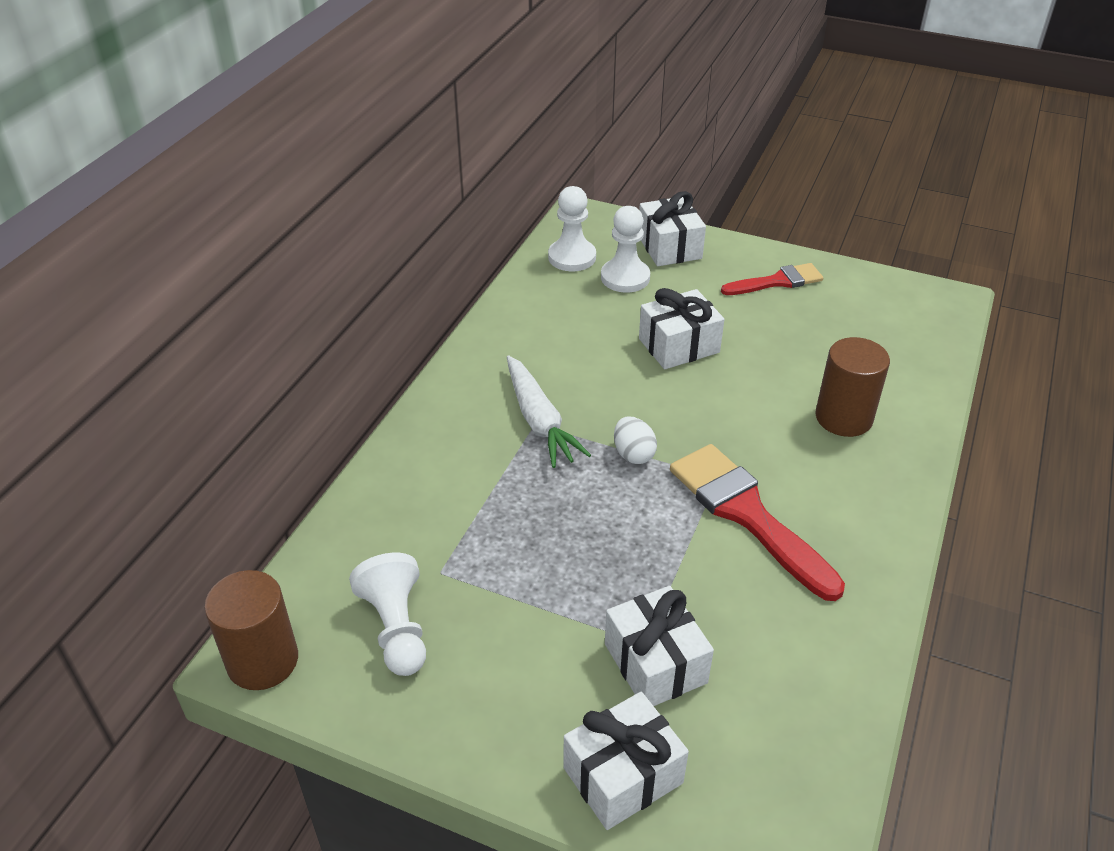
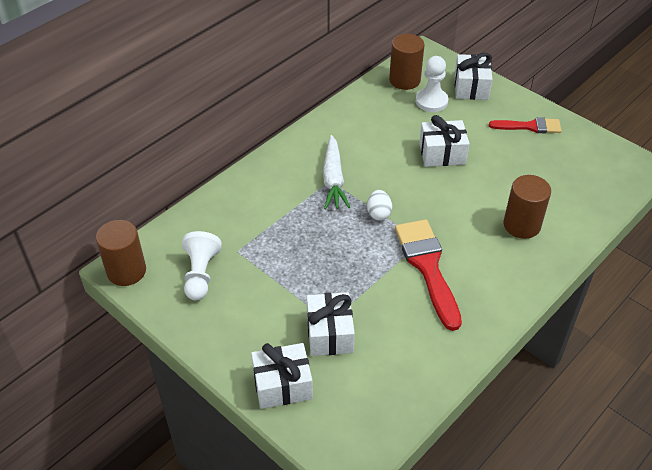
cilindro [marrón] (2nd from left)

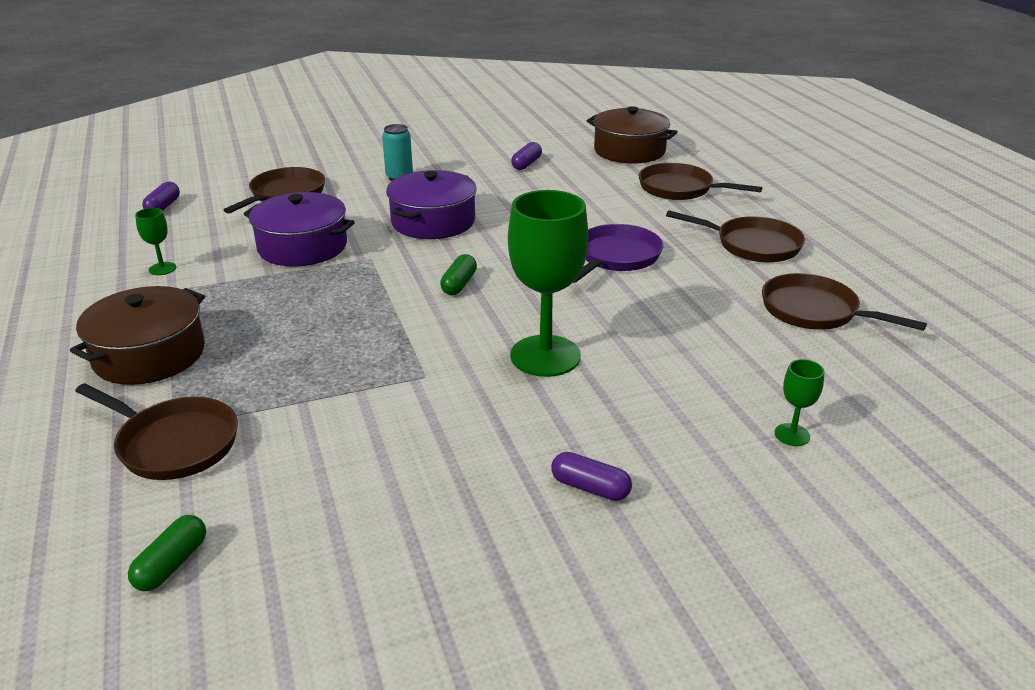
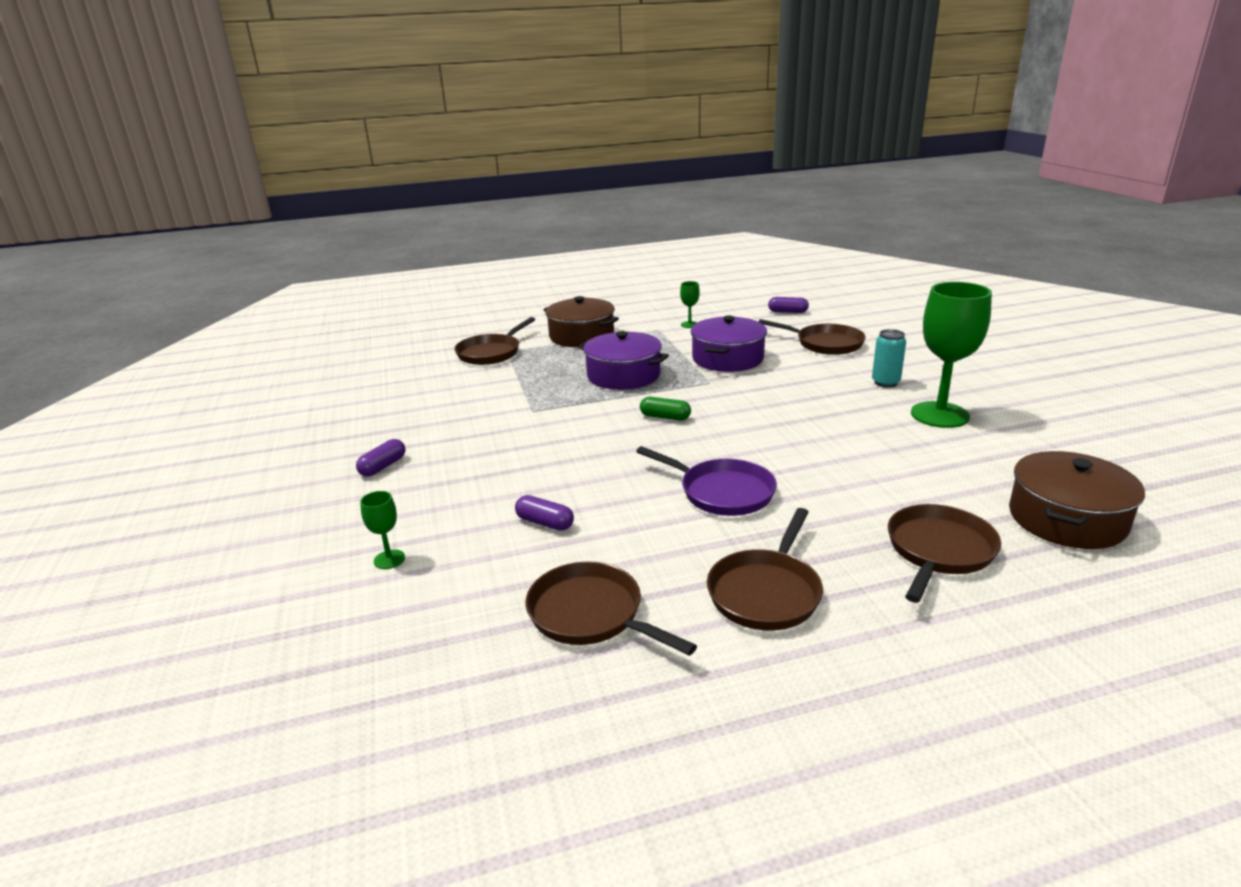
cápsula [morado] (2nd from left)
sartén [marrón] (2nd from left)
olla [morado] (1st from left)
copa [verde] (3rd from left)
cápsula [verde] (1st from left in the first image)

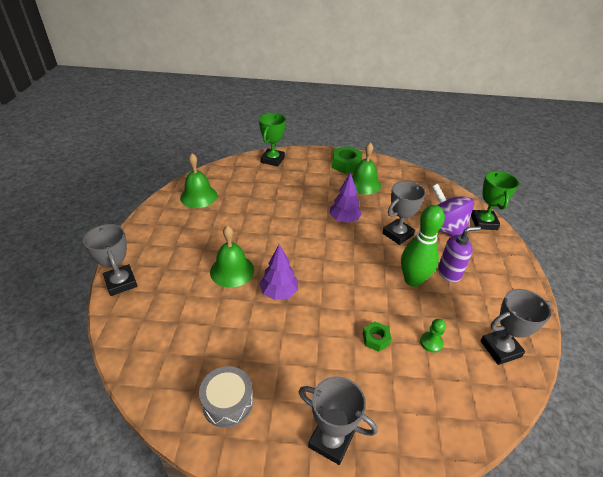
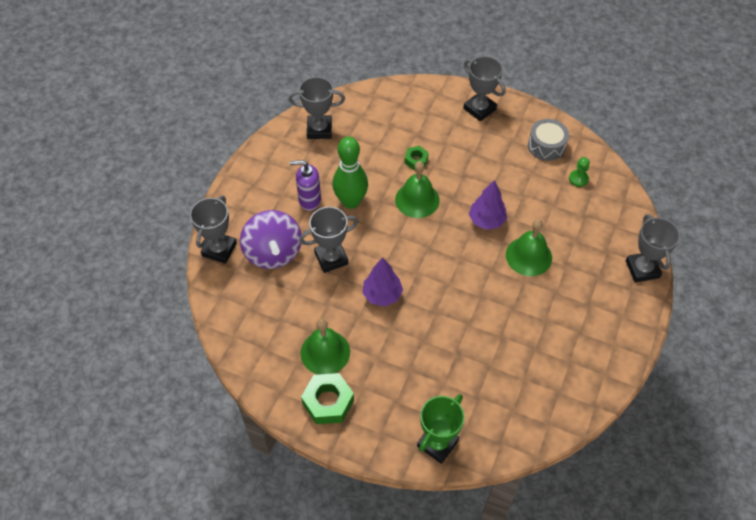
trofeo [gris] (1st from left)
campana [verde] (2nd from left)
peón [verde]

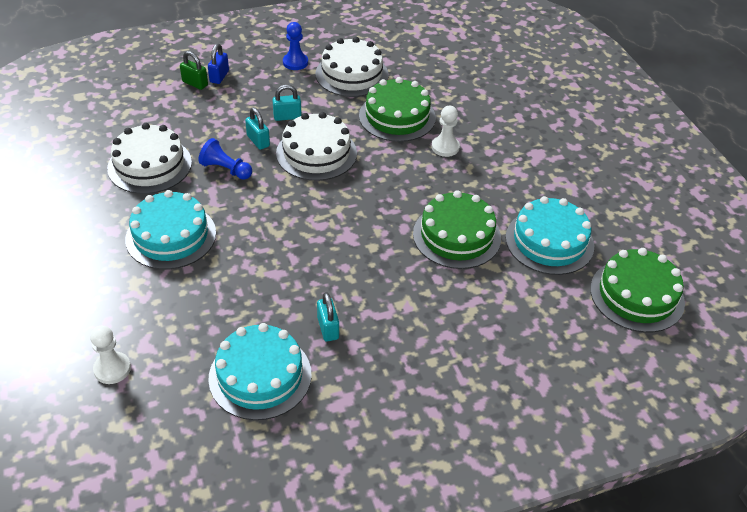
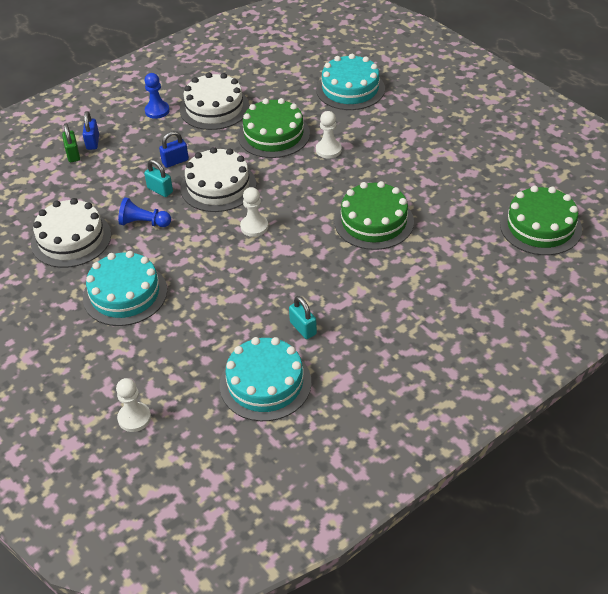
candado [verde]
candado [azul] (2nd from left)
peón [blanco] (2nd from left)
tarta [turquesa] (3rd from left)

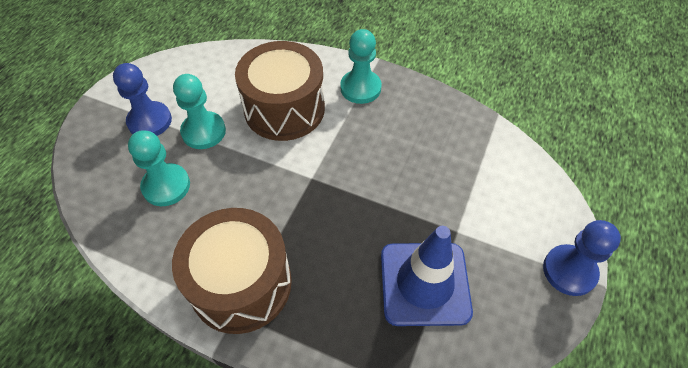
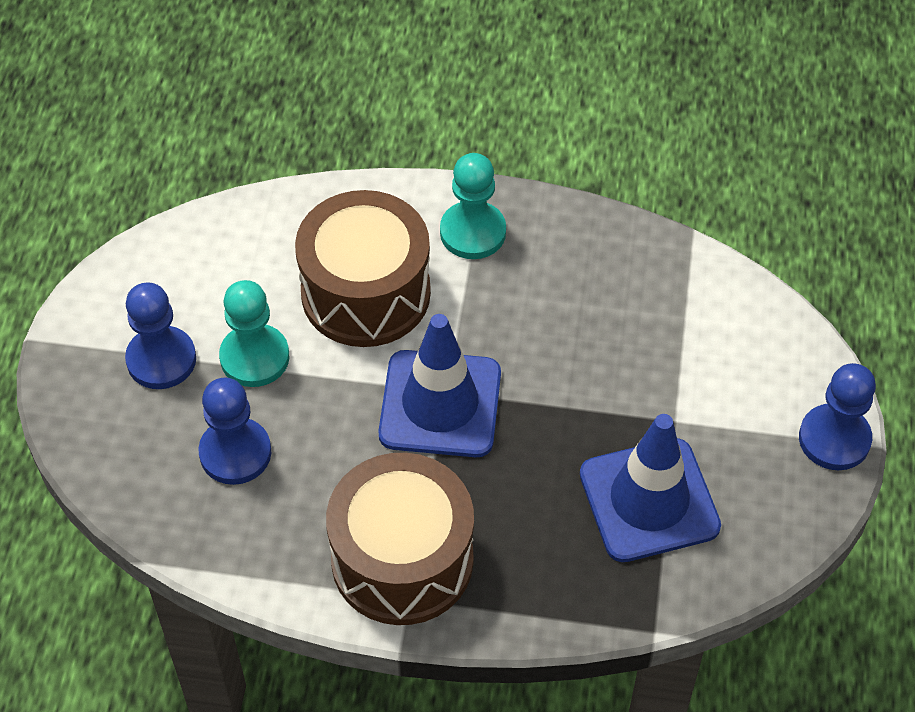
peón [azul] (2nd from left)
cono de tráfico [azul] (1st from left)

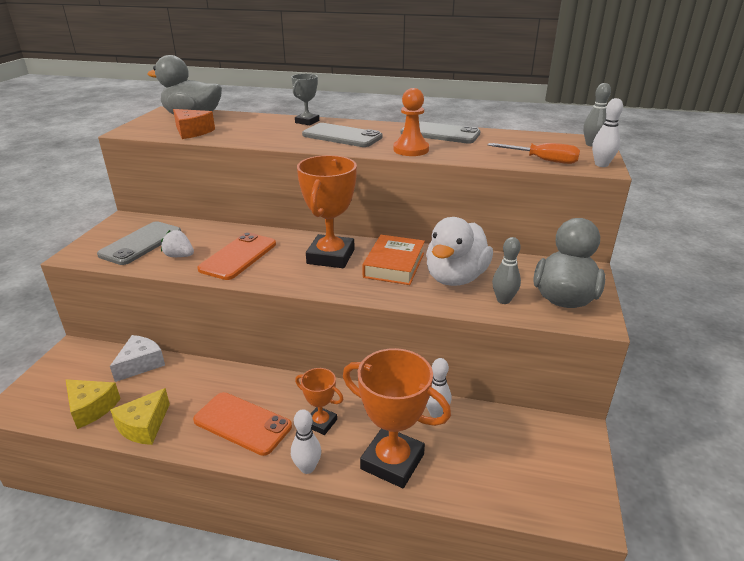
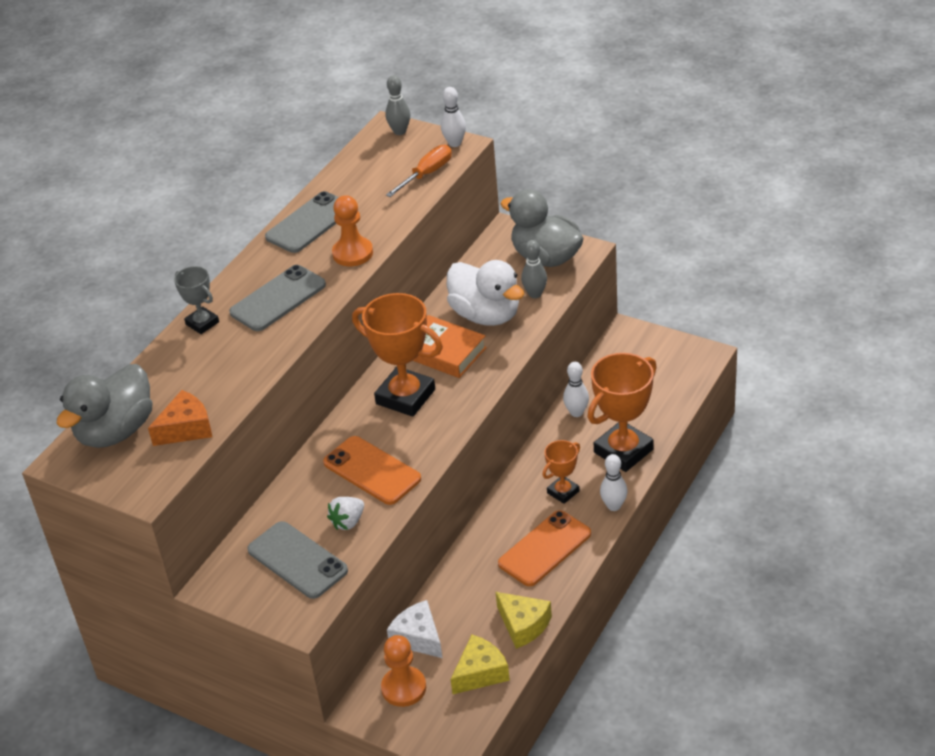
peón [naranja] (2nd from left)

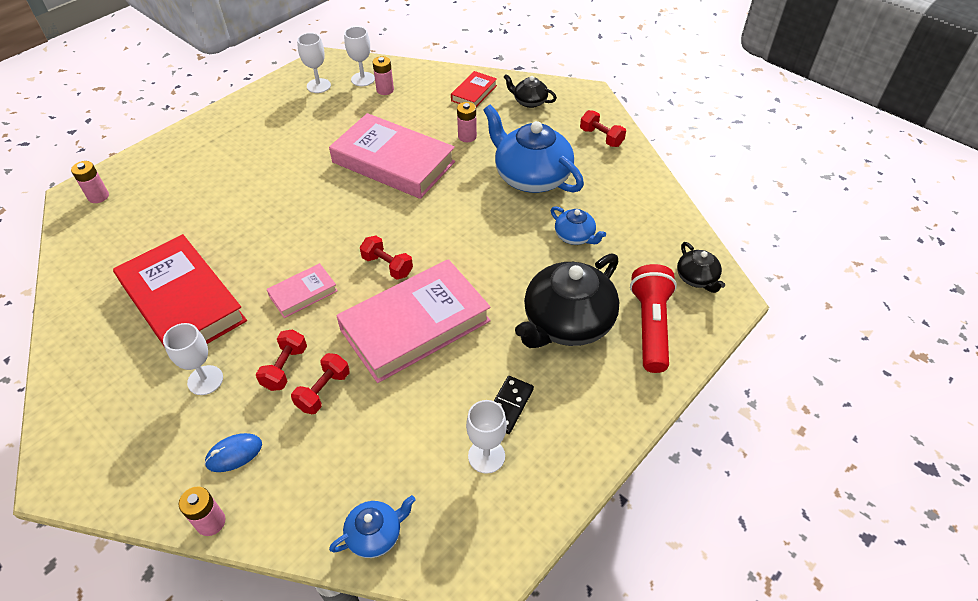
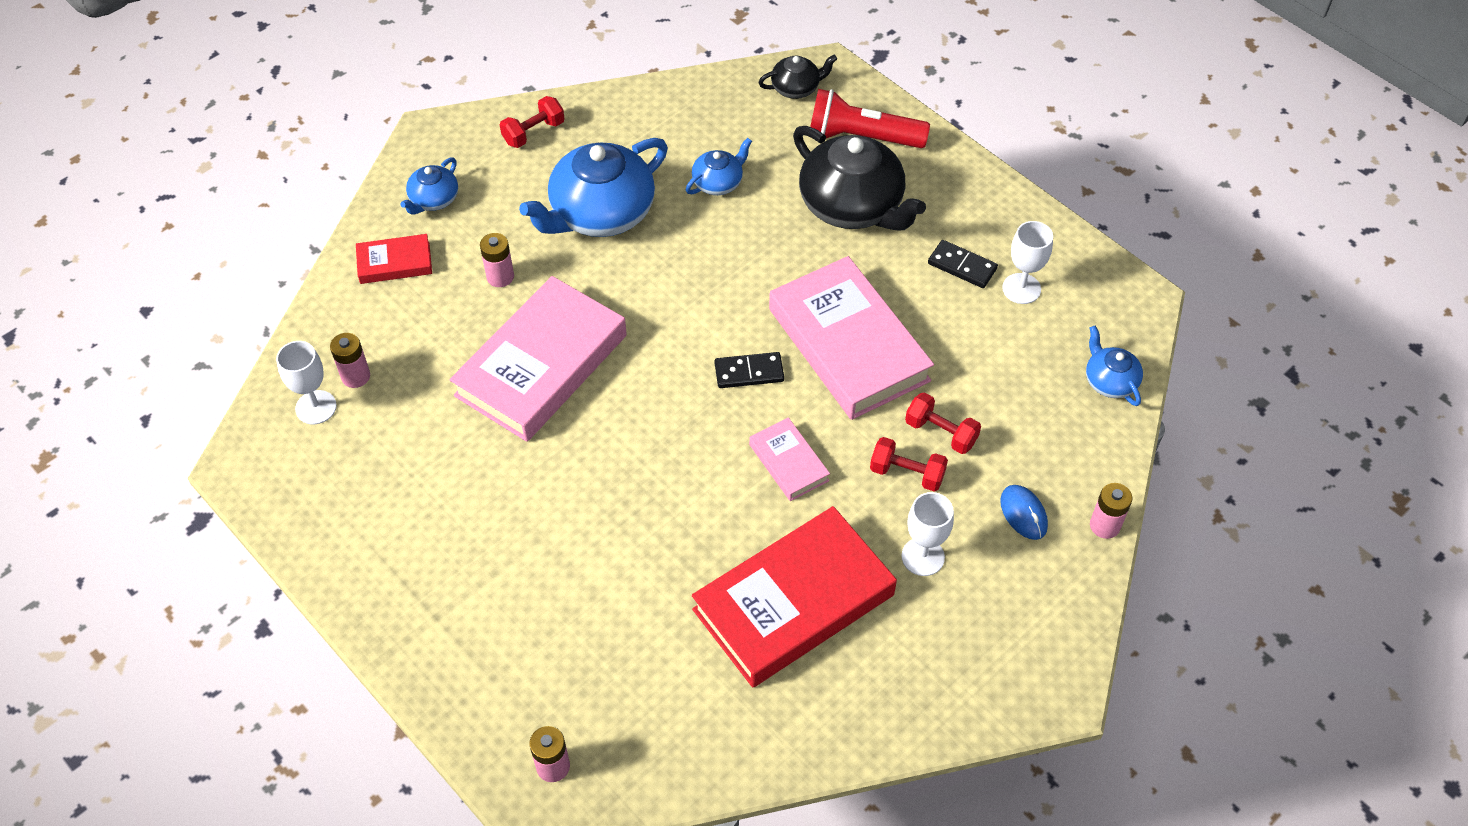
libro [rojo] (1st from left)
tetera [azul] (1st from left)
ficha de dominó [negro] (1st from left)
copa [blanco] (2nd from left in the first image)

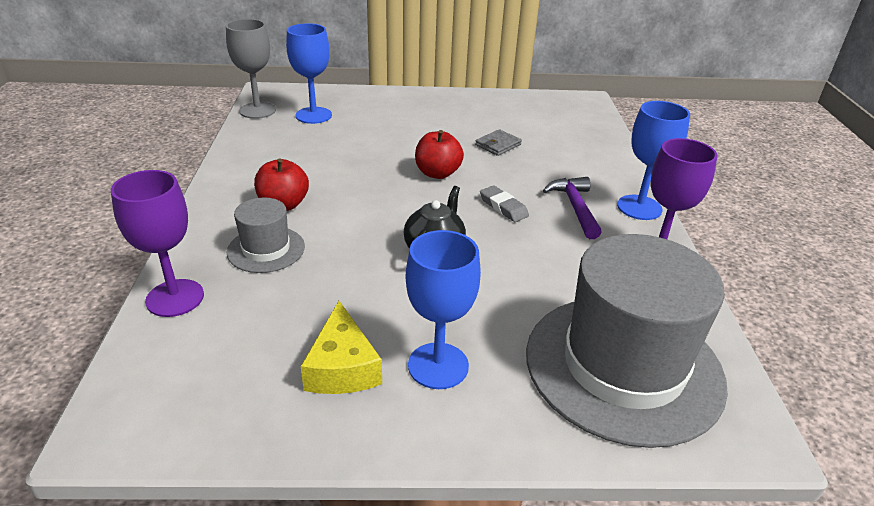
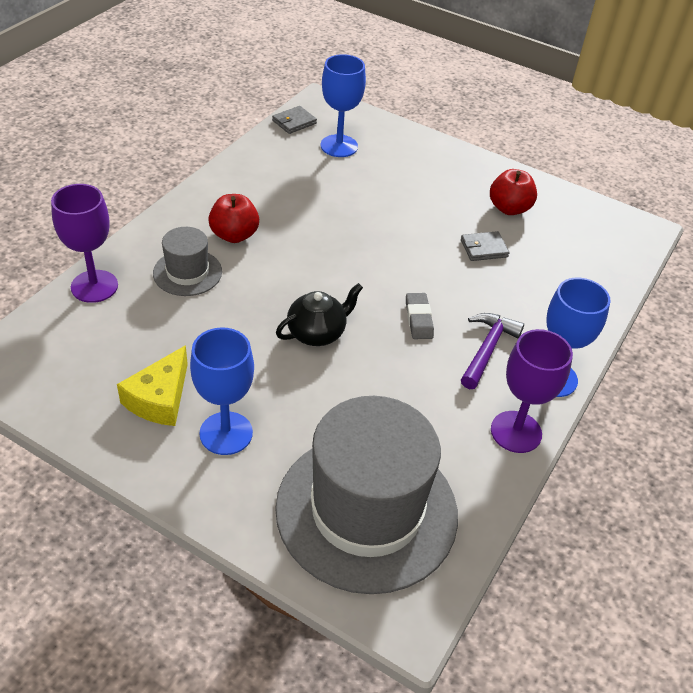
cartera [gris] (1st from left)
manzana [rojo] (2nd from left)

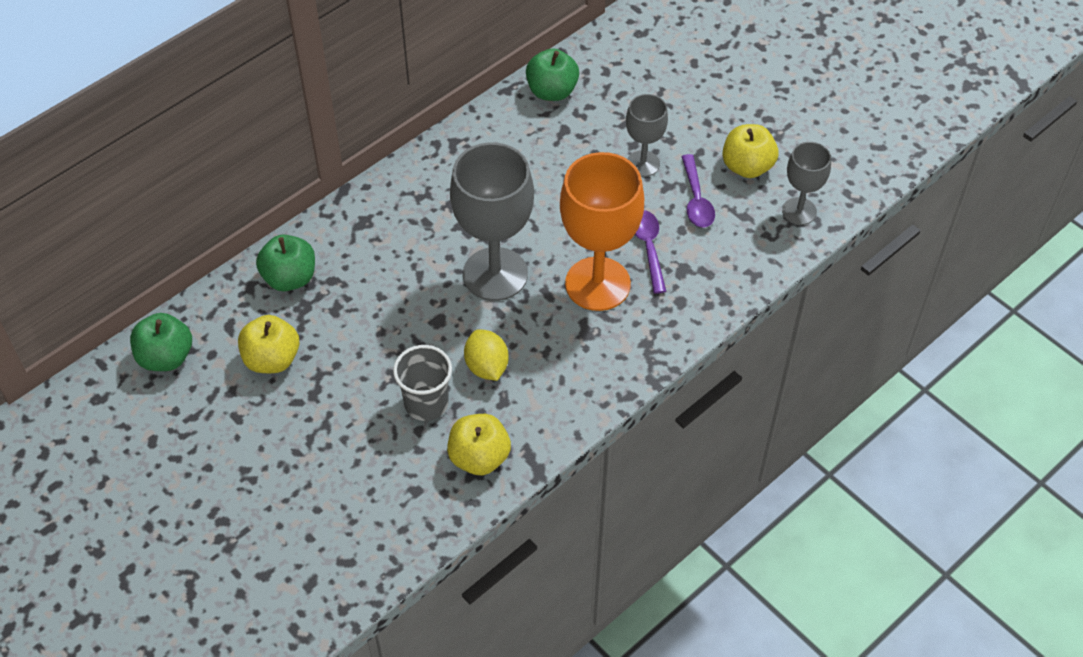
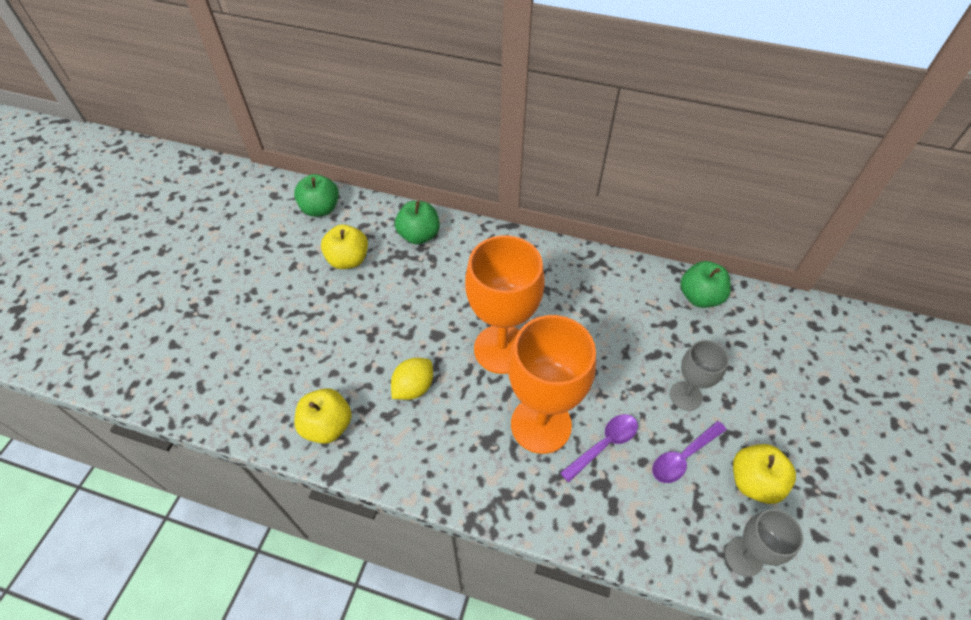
copa [naranja] (1st from left)
vaso [gris]

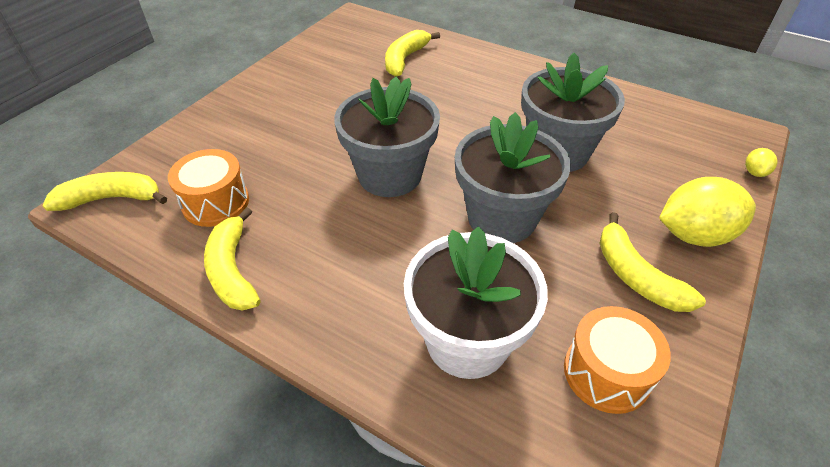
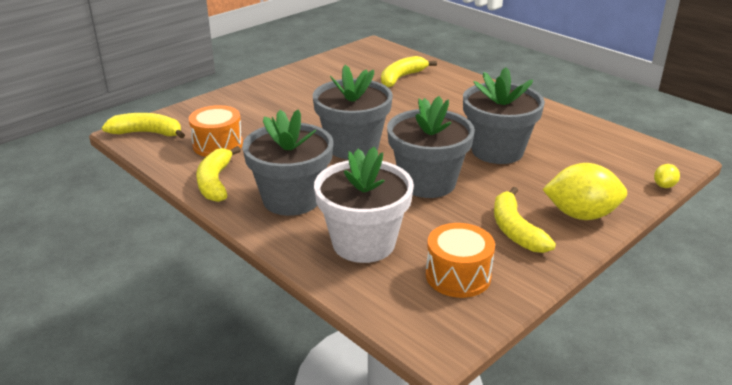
maceta [gris] (1st from left)

